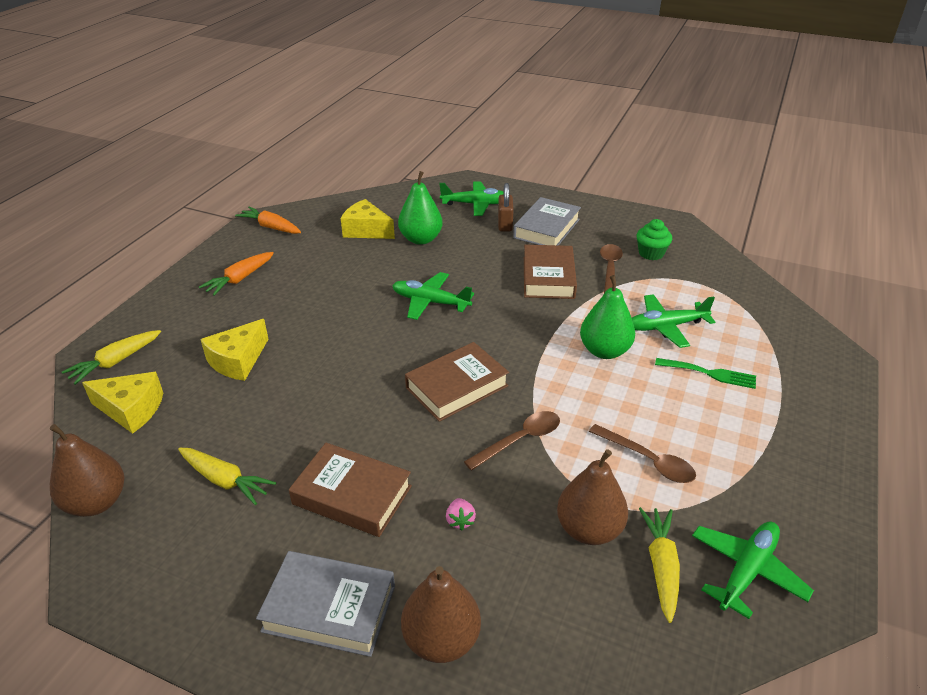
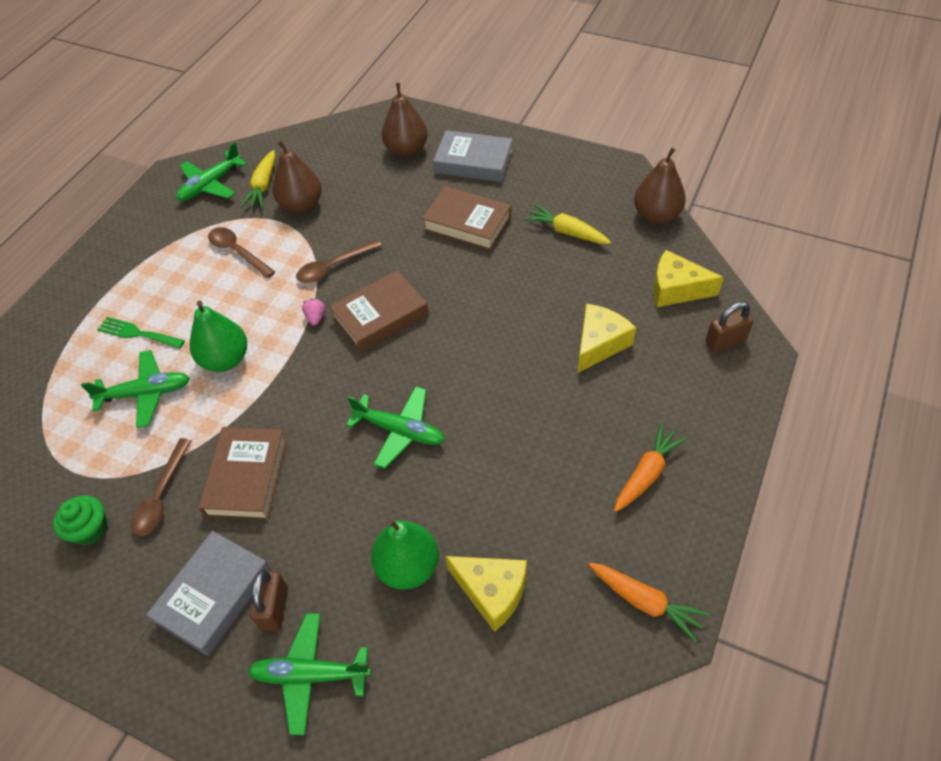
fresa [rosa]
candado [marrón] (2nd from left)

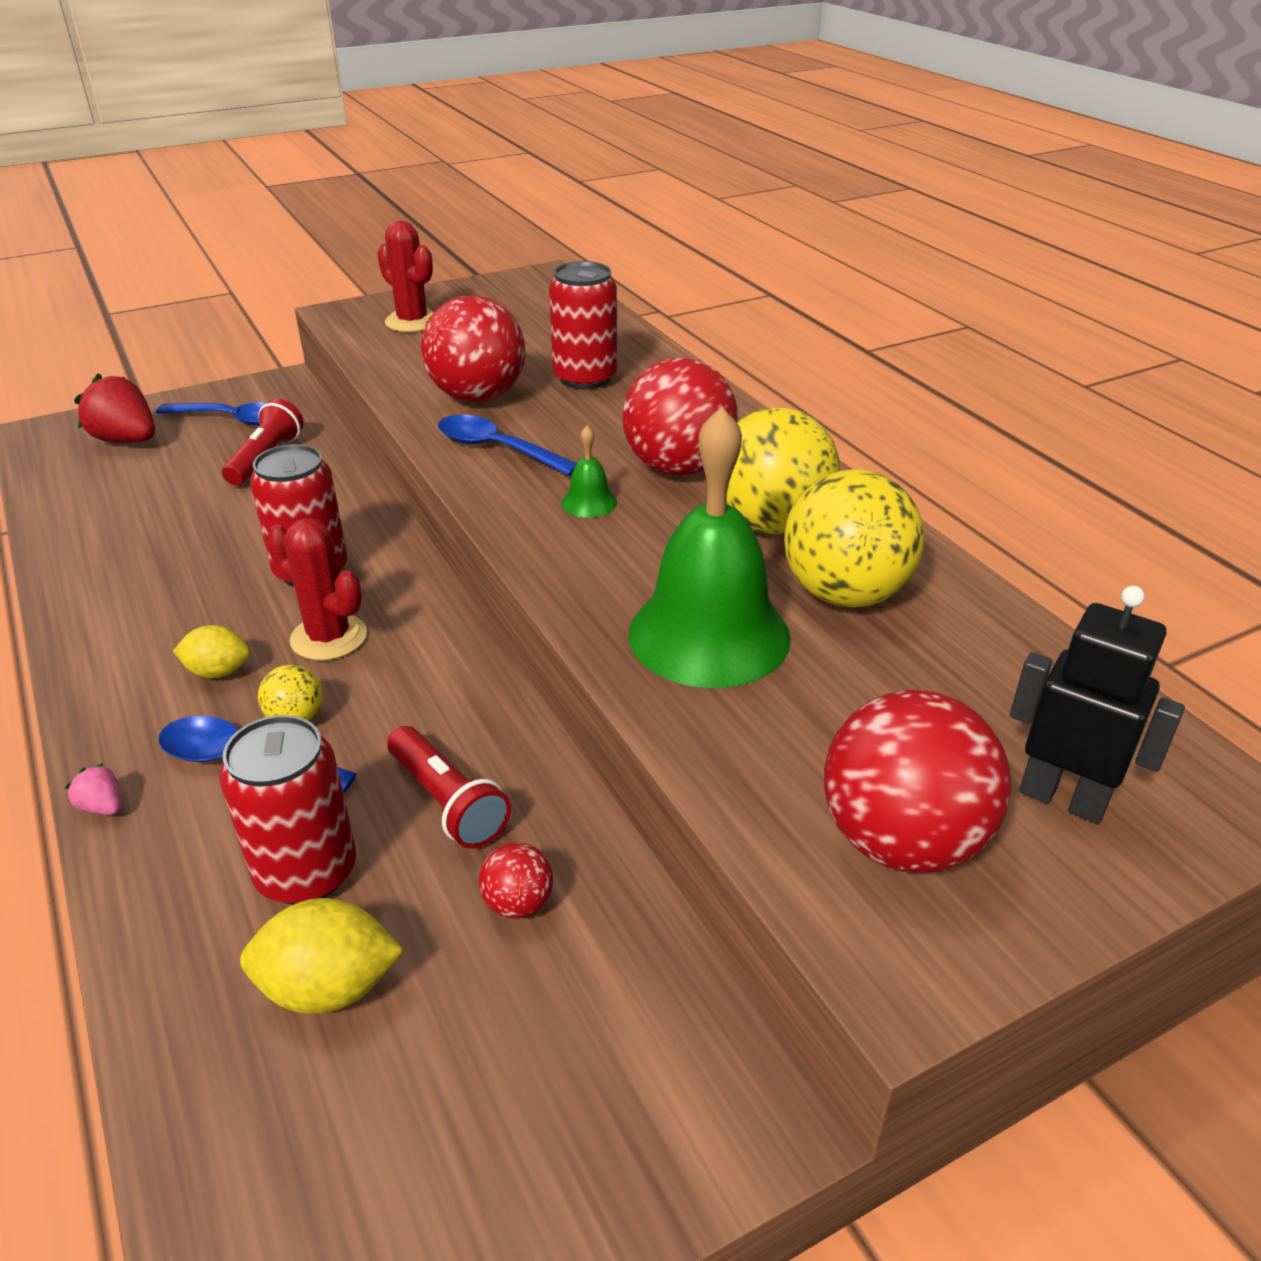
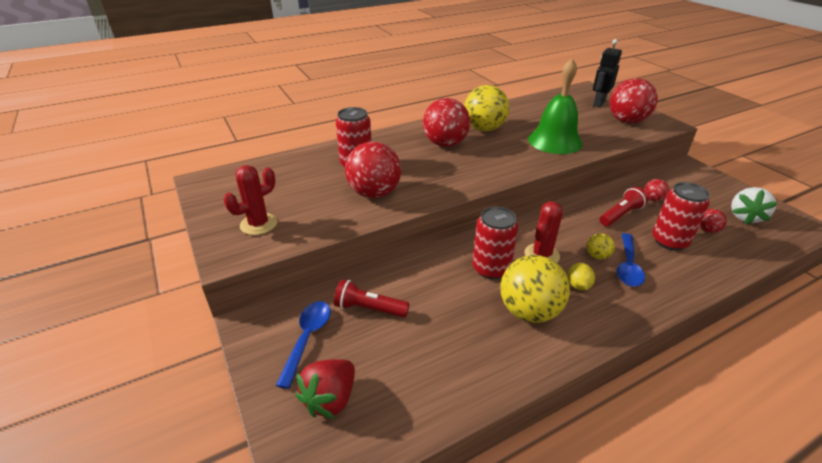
pelota [amarillo] (2nd from left)
pelota [rojo] (5th from left)
fresa [blanco]
fresa [rosa]
cuchara [azul] (3rd from left in the first image)
campana [verde] (1st from left in the first image)

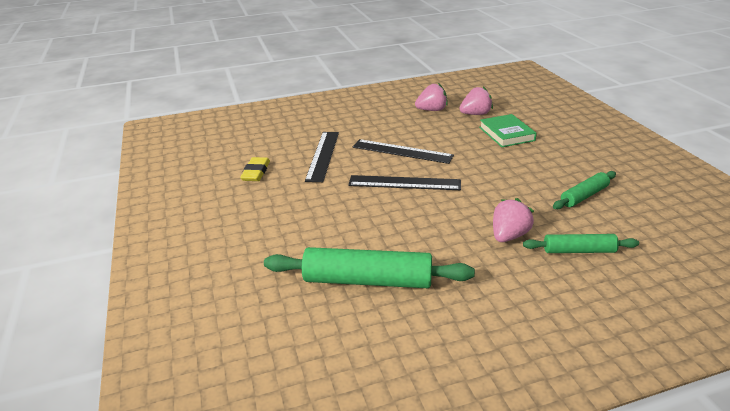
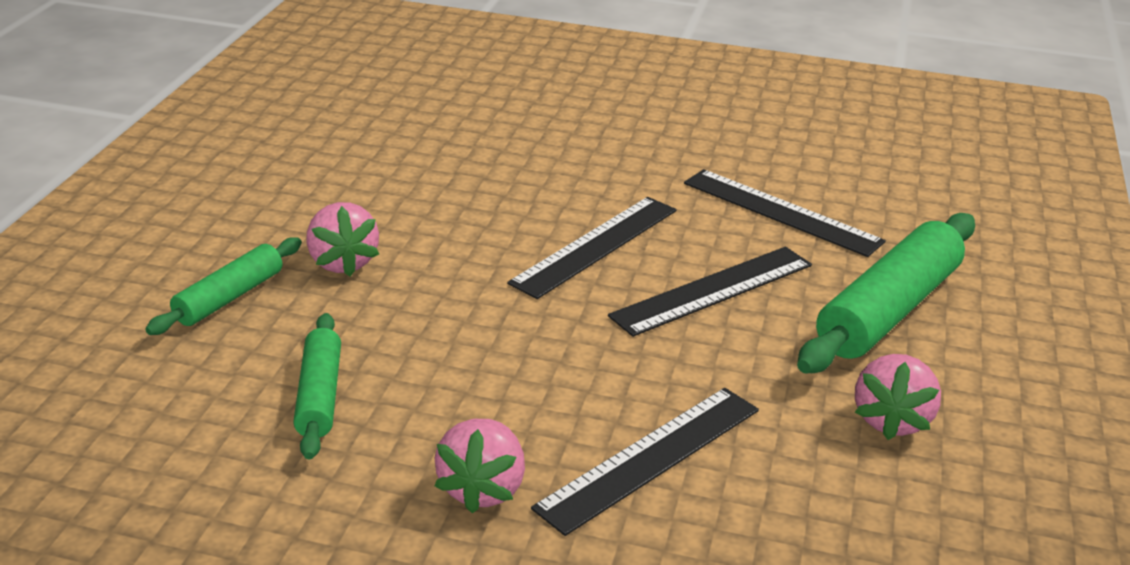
fresa [rosa] (2nd from left)
regla [negro] (2nd from left)
rodillo [verde] (3rd from left)
goma de borrar [amarillo]

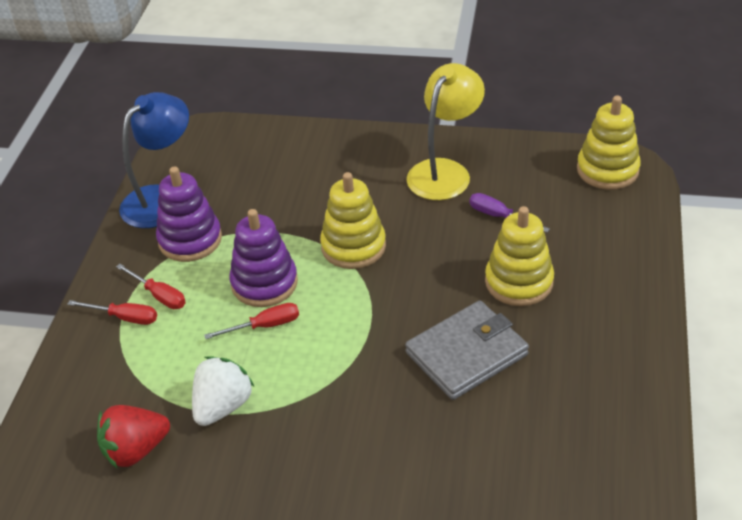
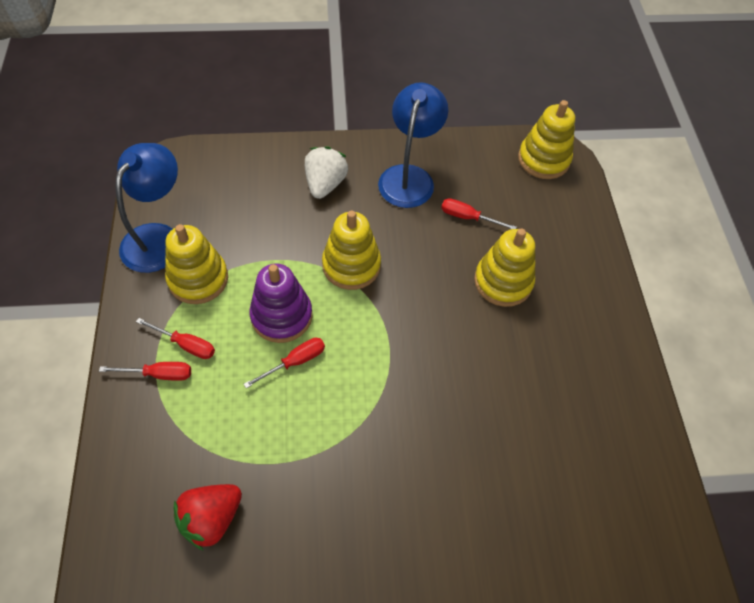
juguete apilable [amarillo] (1st from left)
fresa [blanco]
lámpara [azul] (2nd from left)
destornillador [rojo] (4th from left)
cartera [gris]

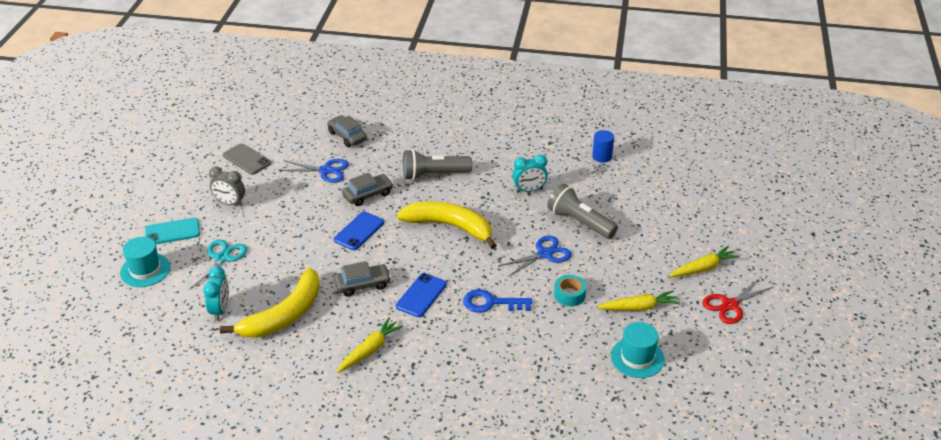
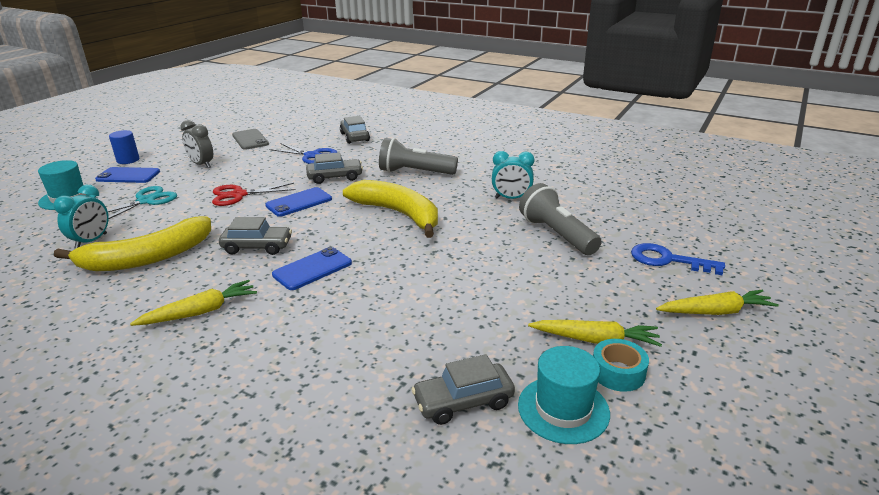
móvil [azul] (1st from left)
cilindro [azul]
tijeras [rojo]
coche [gris] (4th from left)
cinta adhesiva [turquesa]
llave [azul]
tijeras [azul] (2nd from left in the first image)

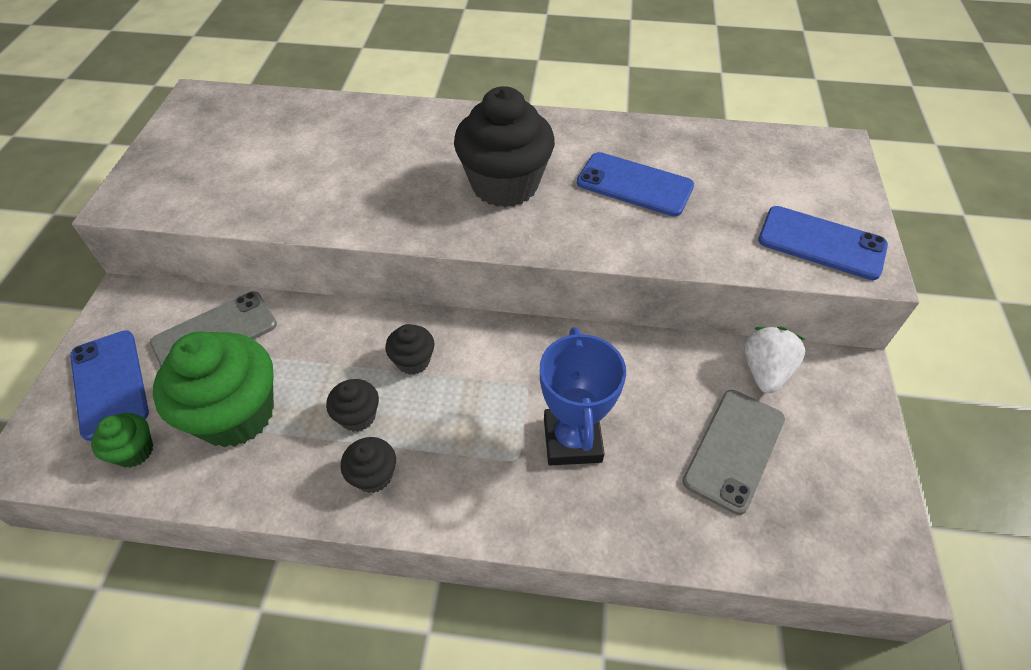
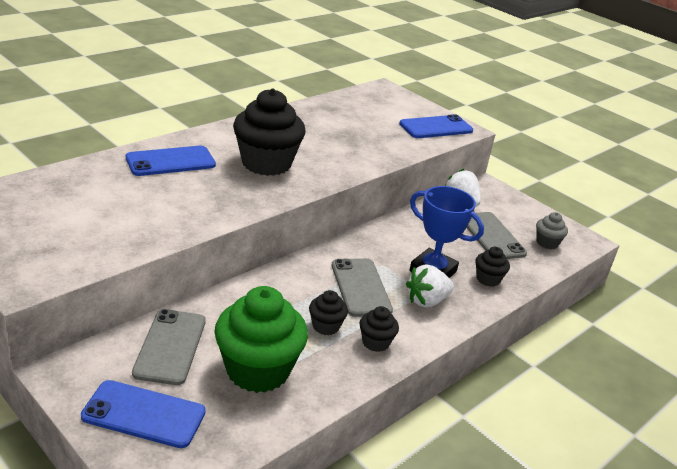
móvil [azul] (2nd from left)
móvil [gris] (2nd from left)
fresa [blanco] (1st from left)
magdalena [negro] (4th from left)
magdalena [gris]
magdalena [verde] (1st from left in the first image)

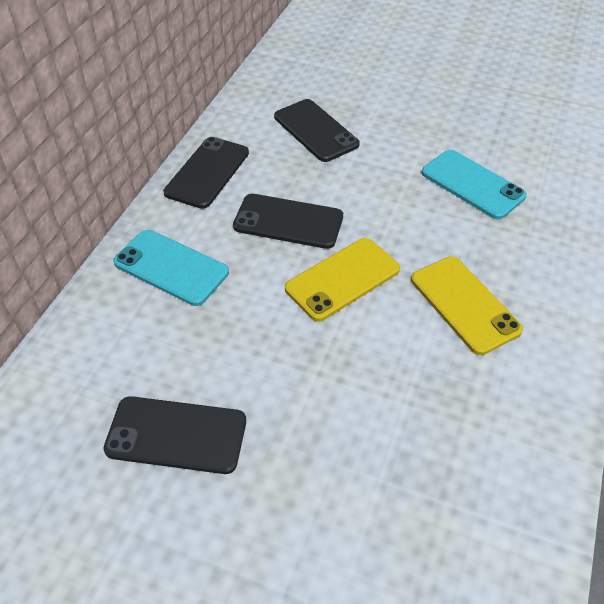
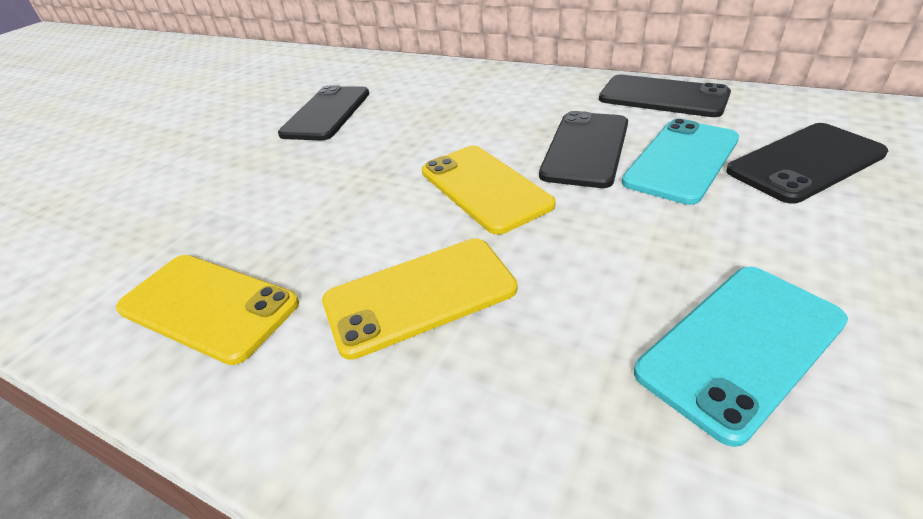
móvil [amarillo] (1st from left)
móvil [turquesa] (1st from left)

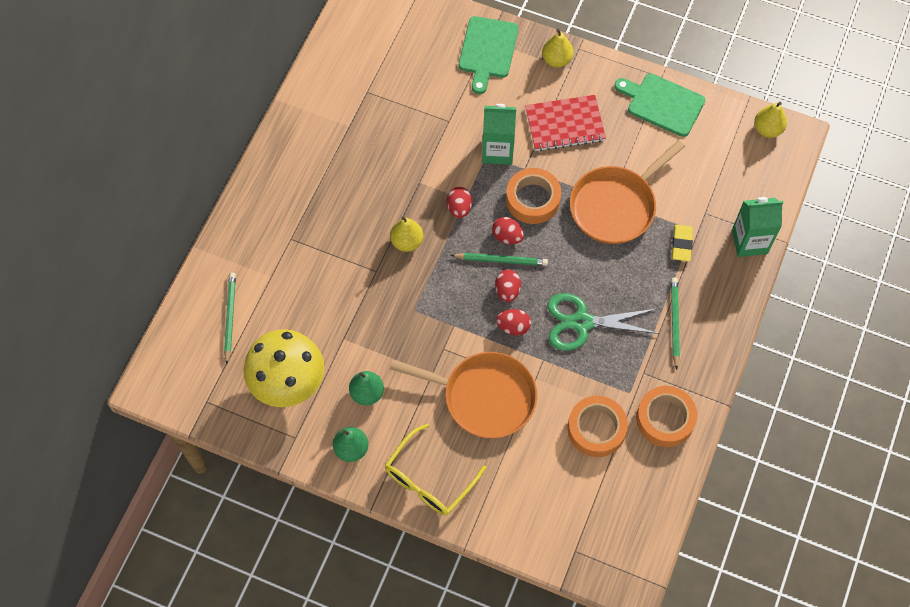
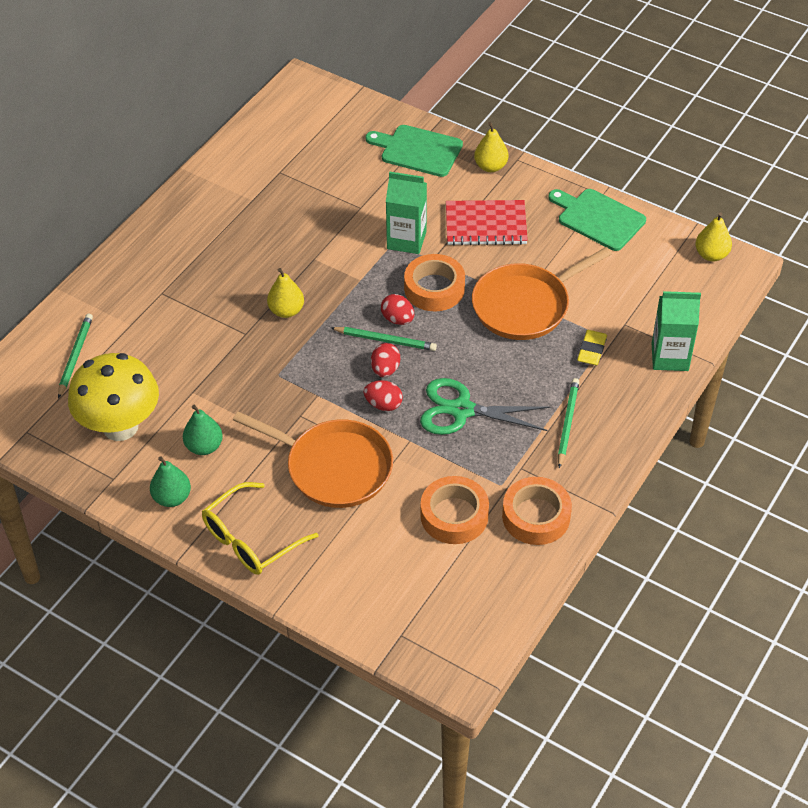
tabla de cortar [verde] (1st from left)
huevo [rojo] (1st from left in the first image)

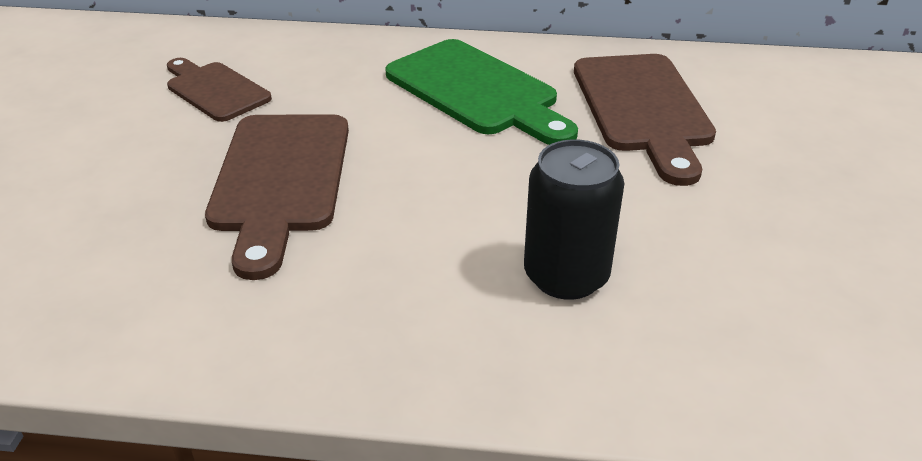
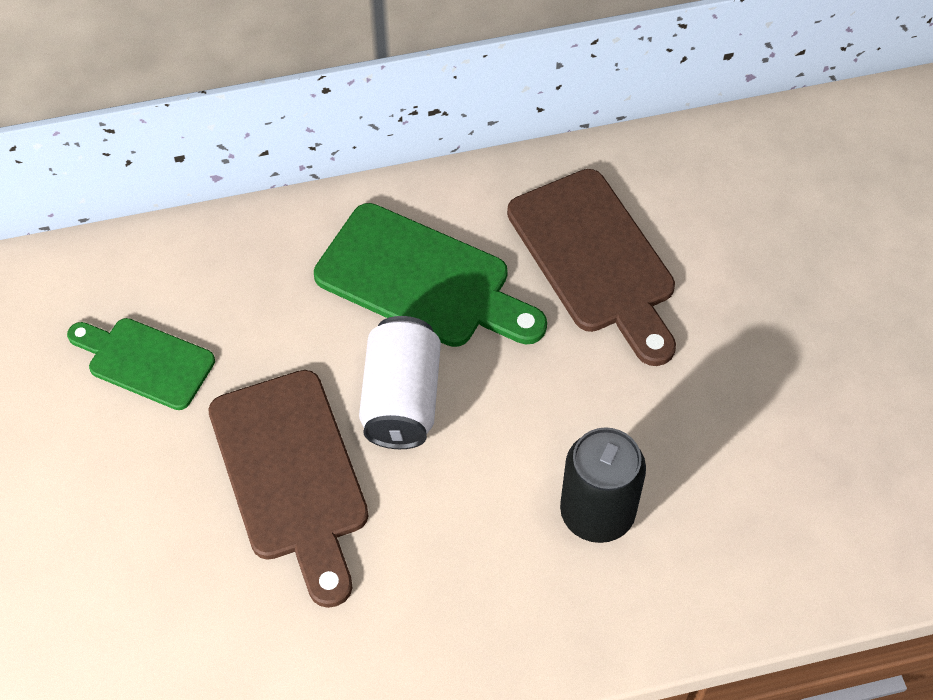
tabla de cortar [verde] (1st from left)
lata [blanco]

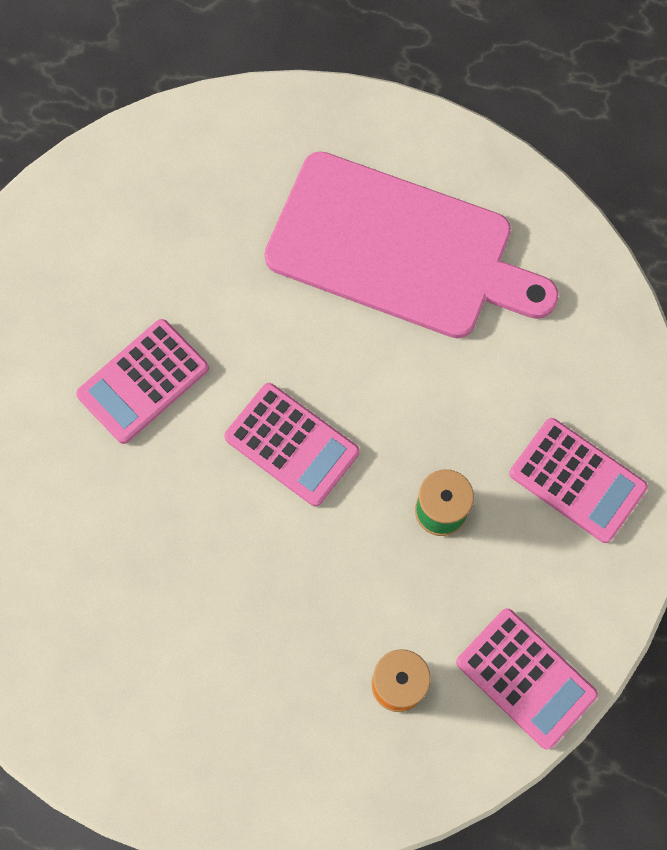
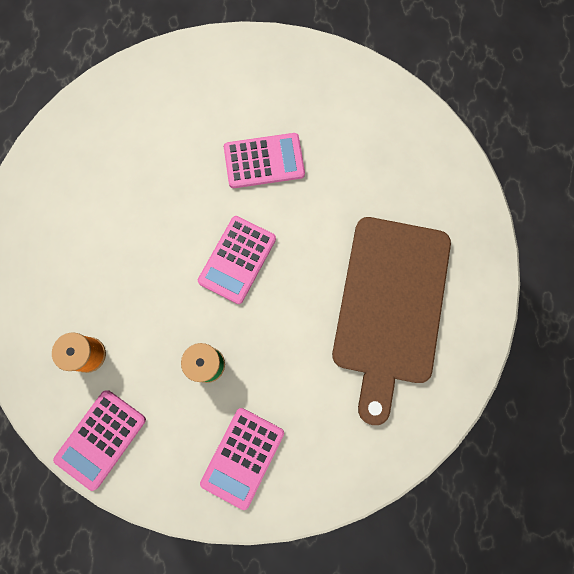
calculadora [rosa] (4th from left)
tabla de cortar [marrón]

